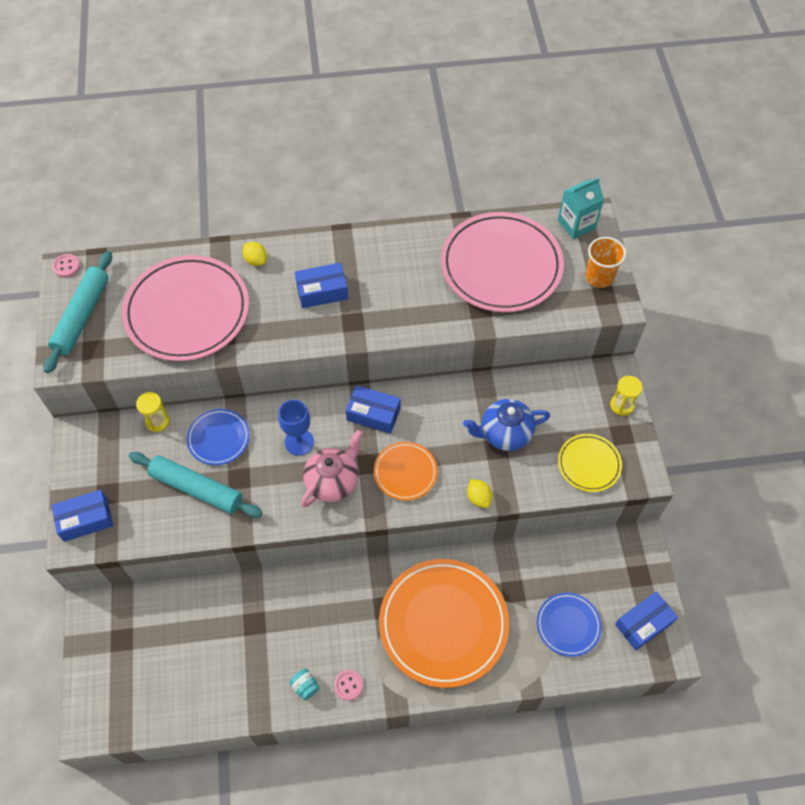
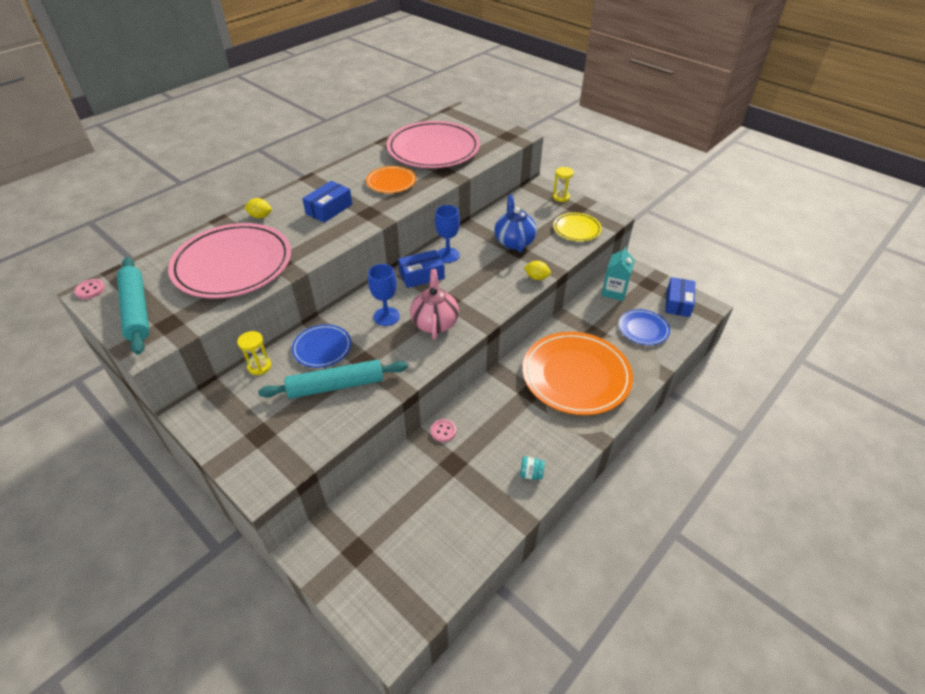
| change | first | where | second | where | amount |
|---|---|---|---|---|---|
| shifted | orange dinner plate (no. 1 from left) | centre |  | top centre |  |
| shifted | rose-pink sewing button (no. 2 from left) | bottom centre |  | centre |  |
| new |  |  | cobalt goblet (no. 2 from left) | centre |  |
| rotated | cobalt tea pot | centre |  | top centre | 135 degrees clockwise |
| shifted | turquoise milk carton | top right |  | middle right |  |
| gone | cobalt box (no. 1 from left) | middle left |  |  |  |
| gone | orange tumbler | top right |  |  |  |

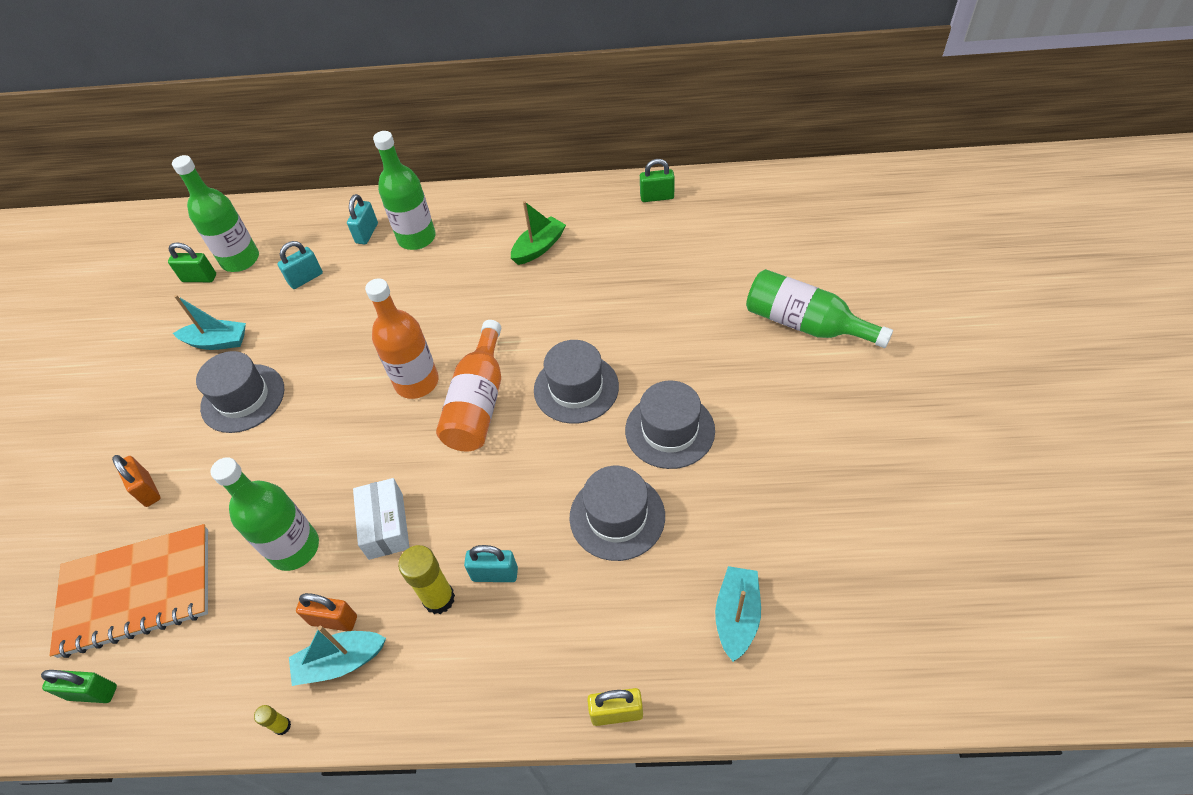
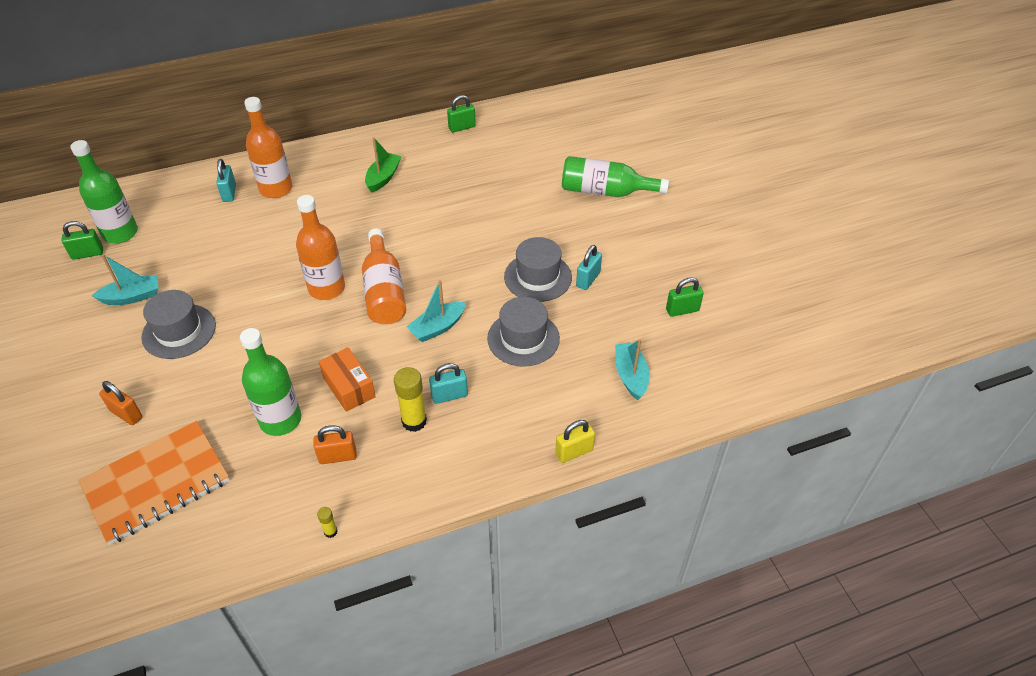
| change | first | where | second | where | amount |
|---|---|---|---|---|---|
| repainted | green drink bottle (no. 3 from left) | top centre | orange drink bottle (no. 1 from left) | top left |  |
| repainted | snow-white box | middle left | orange box | centre |  |
| shifted | turquoise toy boat (no. 2 from left) | bottom left |  | centre |  |
| shifted | turquoise lock (no. 1 from left in the first image) | middle left | turquoise lock (no. 3 from left) | centre |  |
| shifted | green lock (no. 1 from left in the first image) | bottom left | green lock (no. 3 from left) | centre |  |
| gone | grey tall hat (no. 2 from left) | centre |  |  |  |

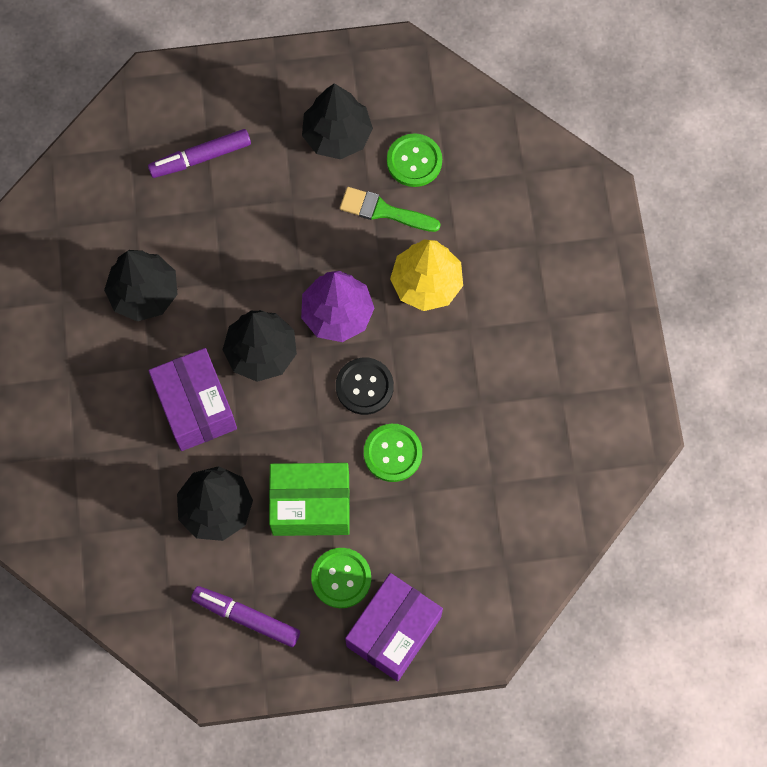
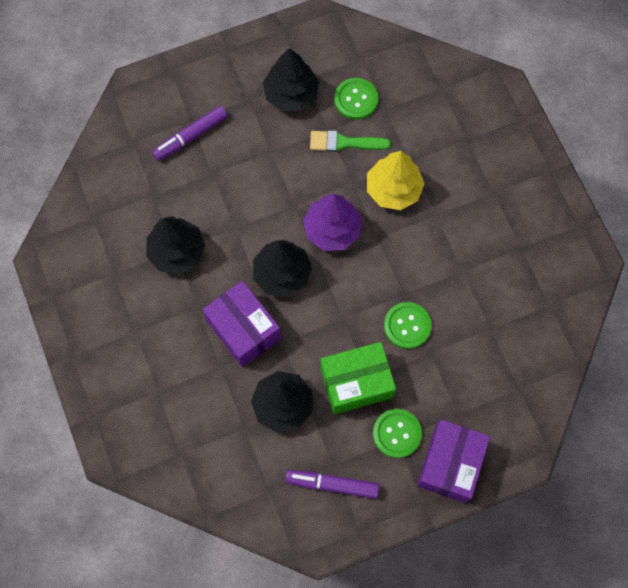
| change | first | where | second | where | amount |
|---|---|---|---|---|---|
| gone | jet-black sewing button | centre |  |  |  |

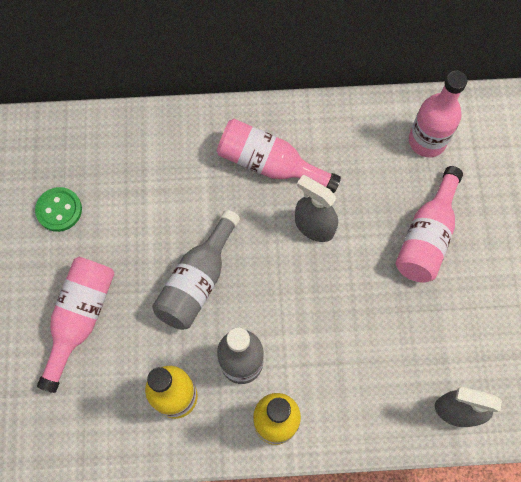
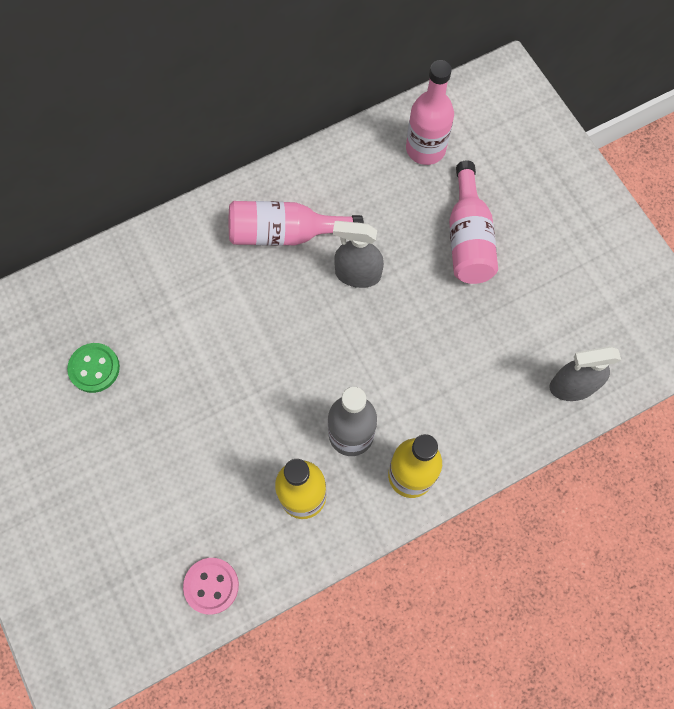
| change | first | where | second | where | amount |
|---|---|---|---|---|---|
| new |  |  | rose-pink sewing button | bottom left |  |
| gone | rose-pink drink bottle (no. 1 from left) | bottom left |  |  |  |
| gone | grey drink bottle (no. 1 from left) | centre |  |  |  |

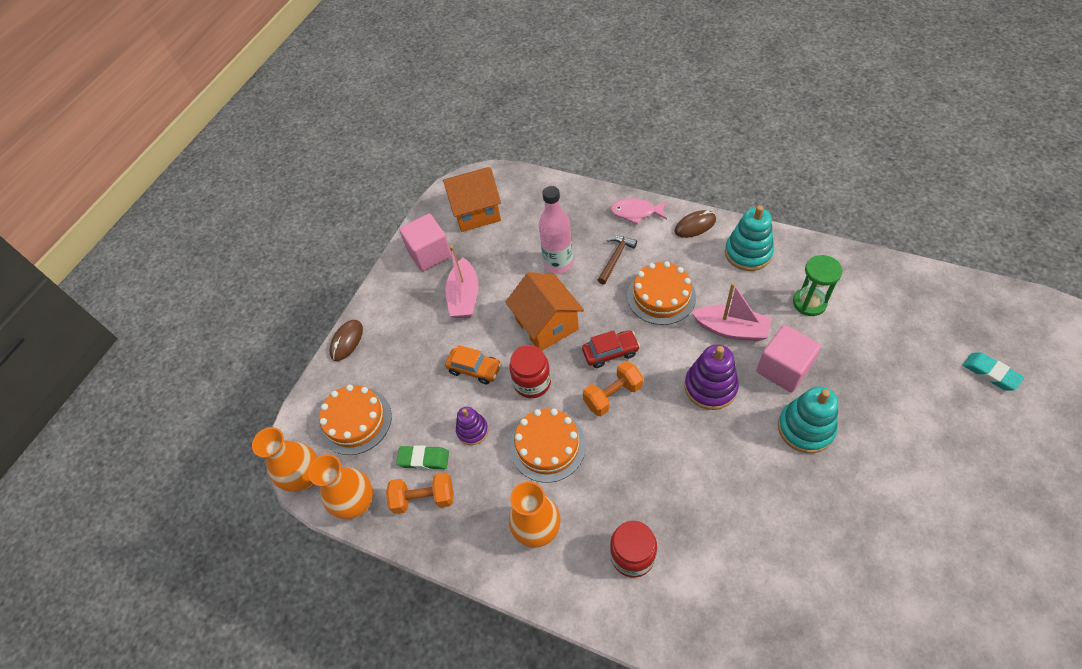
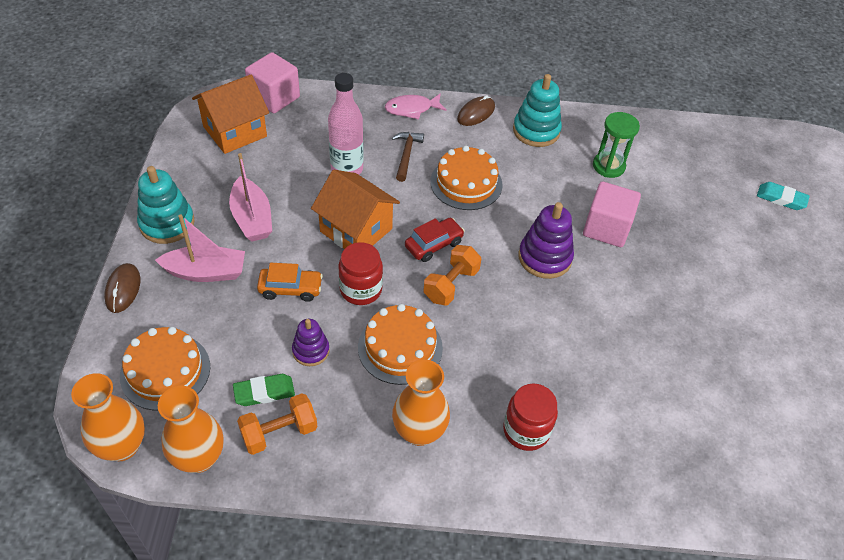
| change | first | where | second | where | amount |
|---|---|---|---|---|---|
| shifted | turquoise stacking toy (no. 2 from left in the first image) | middle right | turquoise stacking toy (no. 1 from left) | middle left |  |
| shifted | rose-pink toy boat (no. 2 from left in the first image) | middle right | rose-pink toy boat (no. 1 from left) | middle left |  |
| shifted | rose-pink cube (no. 1 from left) | centre |  | top left |  |

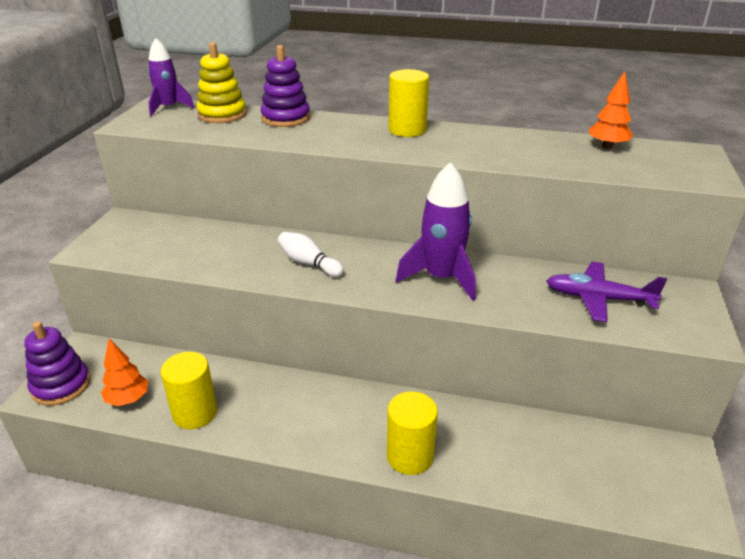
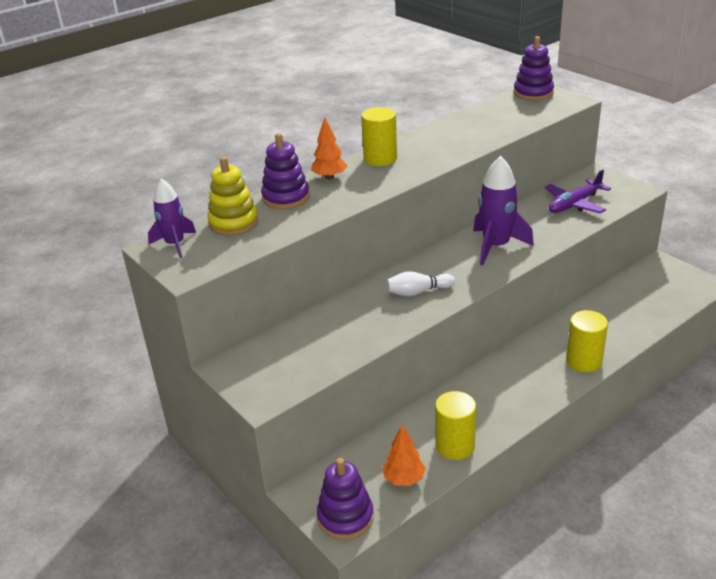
| change | first | where | second | where | amount |
|---|---|---|---|---|---|
| shifted | orange toy tree (no. 2 from left in the first image) | top right | orange toy tree (no. 1 from left) | top centre |  |
| new |  |  | purple stacking toy (no. 3 from left) | top right |  |

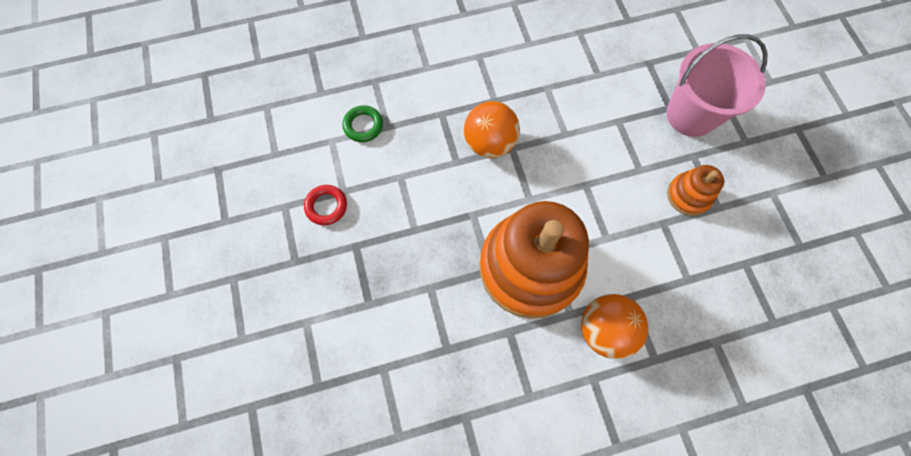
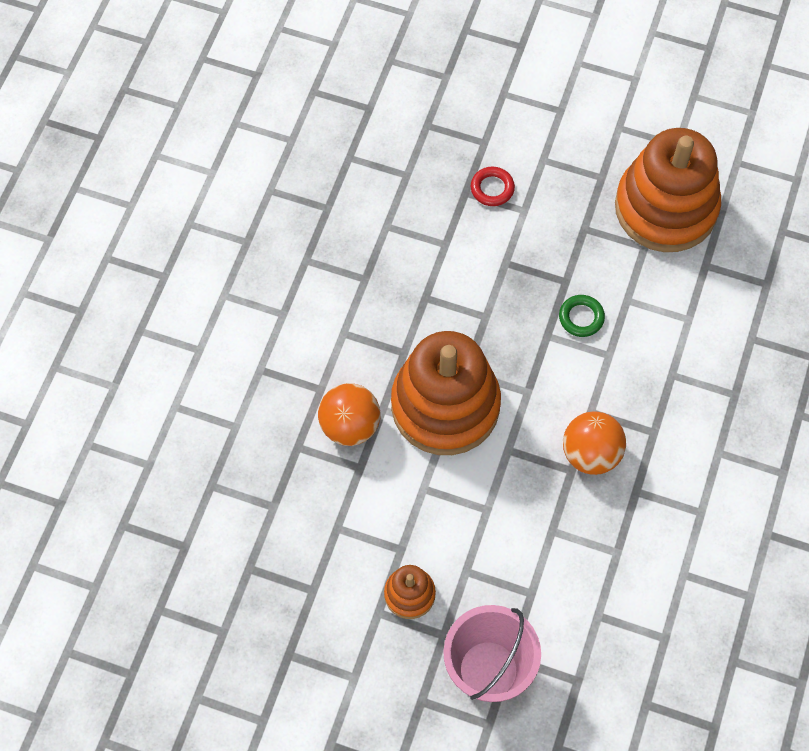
| change | first | where | second | where | amount |
|---|---|---|---|---|---|
| shifted | scarlet ring | centre |  | top centre |  |
| shifted | green ring | top centre |  | middle right |  |
| new |  |  | orange stacking toy (no. 3 from left) | top right |  |

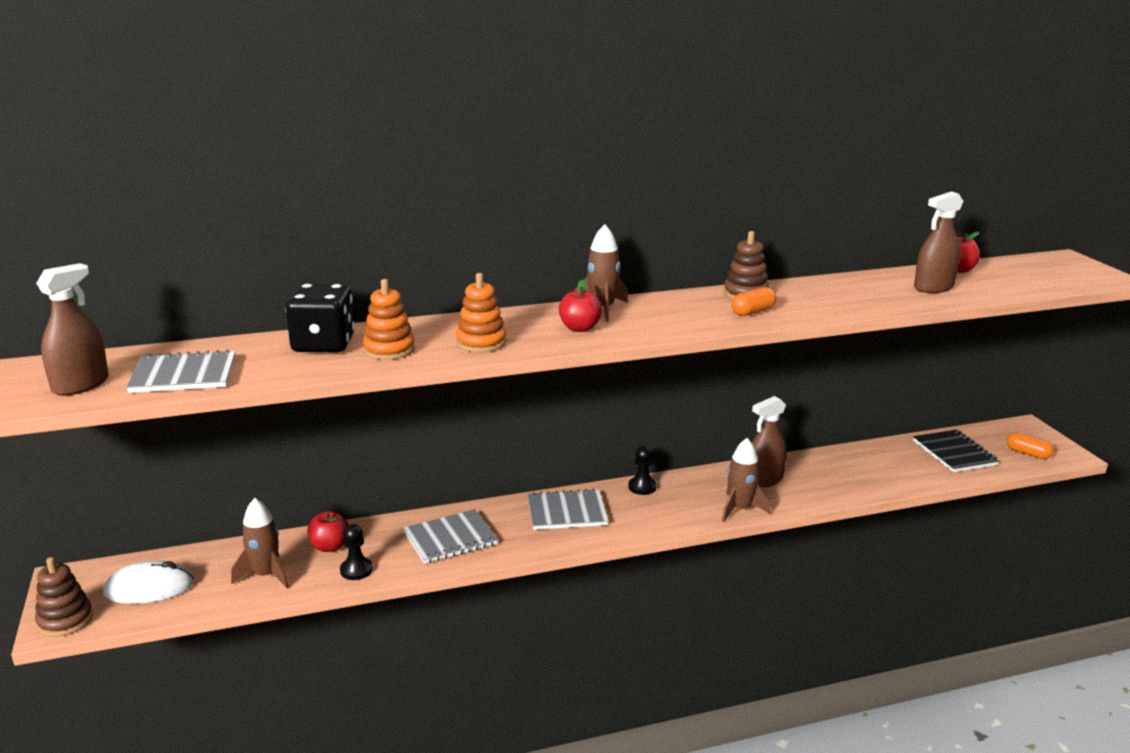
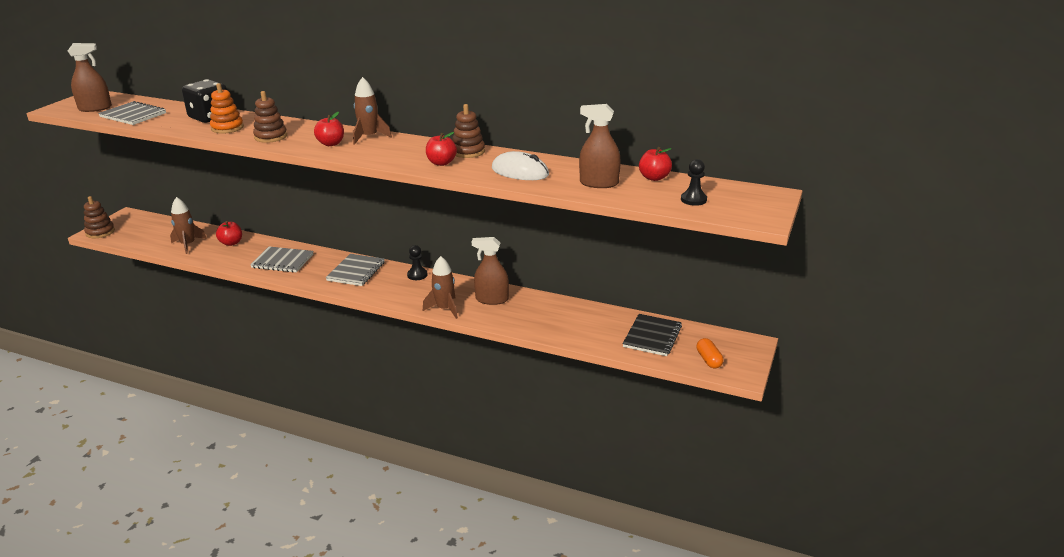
| change | first | where | second | where | amount |
|---|---|---|---|---|---|
| repainted | orange stacking toy (no. 2 from left) | centre | russet stacking toy (no. 2 from left) | top left |  |
| rotated | grey notepad (no. 3 from left) | bottom centre |  | centre | 75 degrees clockwise |
| swapped | orange pill (no. 1 from left) | middle right | scarlet toy apple (no. 3 from left) | top centre |  |
| shifted | snow-white PC mouse | bottom left |  | top centre |  |
| shifted | jet-black pawn (no. 1 from left in the first image) | bottom left | jet-black pawn (no. 2 from left) | top centre |  |

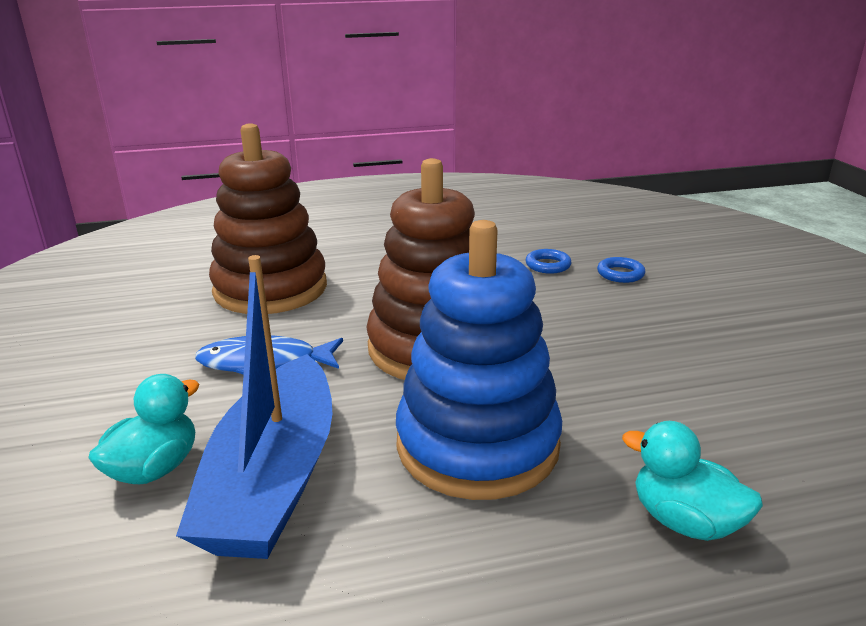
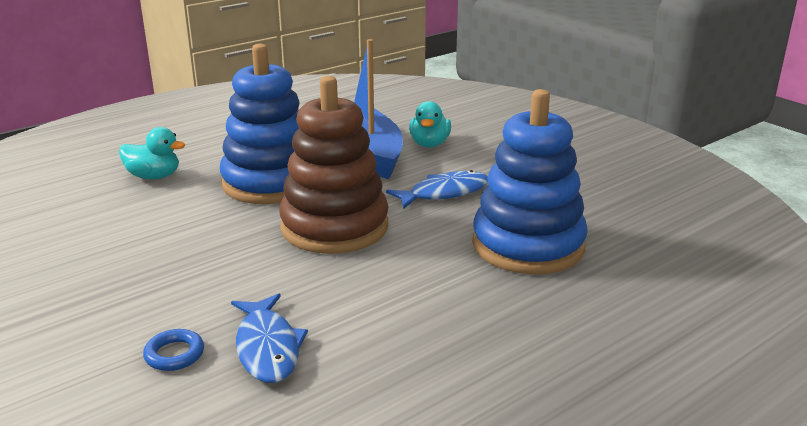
| change | first | where | second | where | amount |
|---|---|---|---|---|---|
| swapped | cobalt ring (no. 1 from left) | centre | cobalt fish figure (no. 1 from left) | bottom centre |  |
| repainted | russet stacking toy (no. 1 from left) | middle left | cobalt stacking toy (no. 2 from left) | centre |  |

